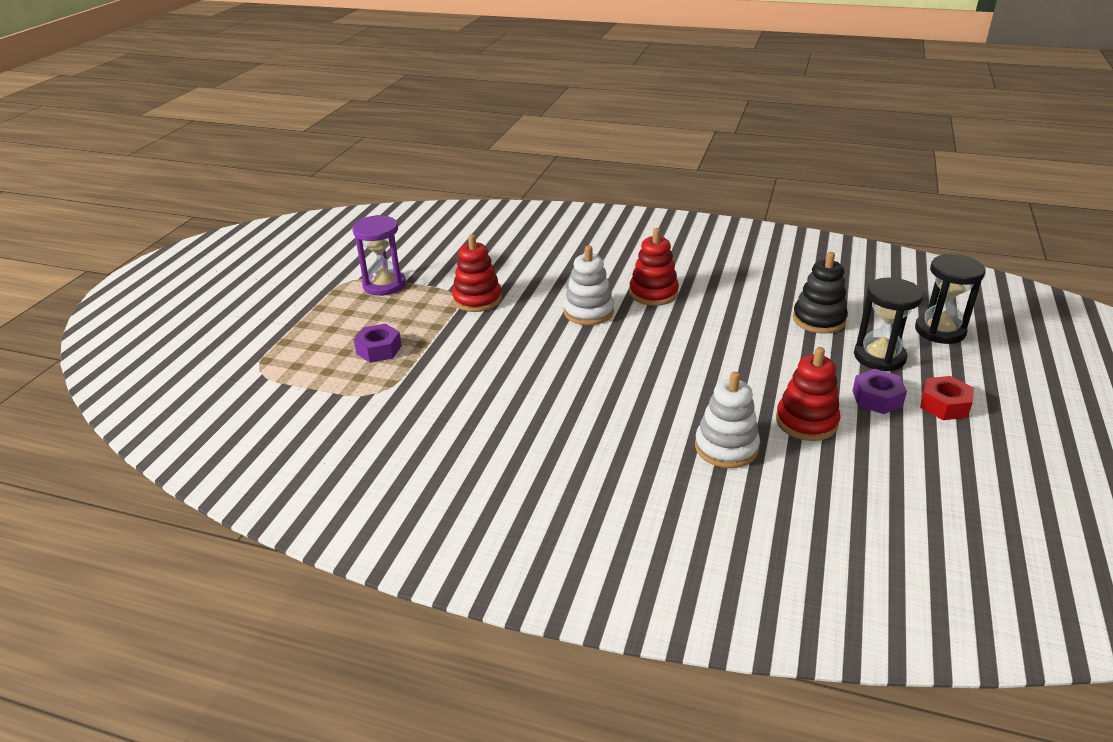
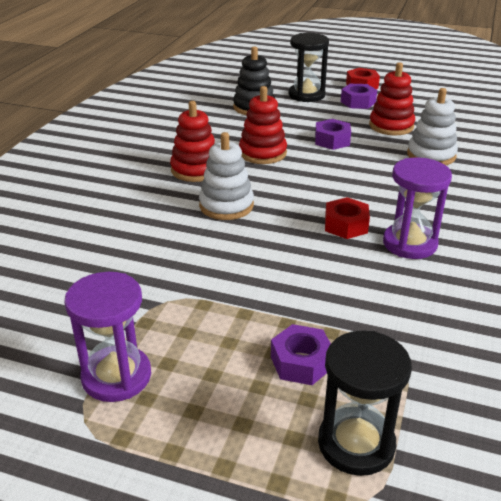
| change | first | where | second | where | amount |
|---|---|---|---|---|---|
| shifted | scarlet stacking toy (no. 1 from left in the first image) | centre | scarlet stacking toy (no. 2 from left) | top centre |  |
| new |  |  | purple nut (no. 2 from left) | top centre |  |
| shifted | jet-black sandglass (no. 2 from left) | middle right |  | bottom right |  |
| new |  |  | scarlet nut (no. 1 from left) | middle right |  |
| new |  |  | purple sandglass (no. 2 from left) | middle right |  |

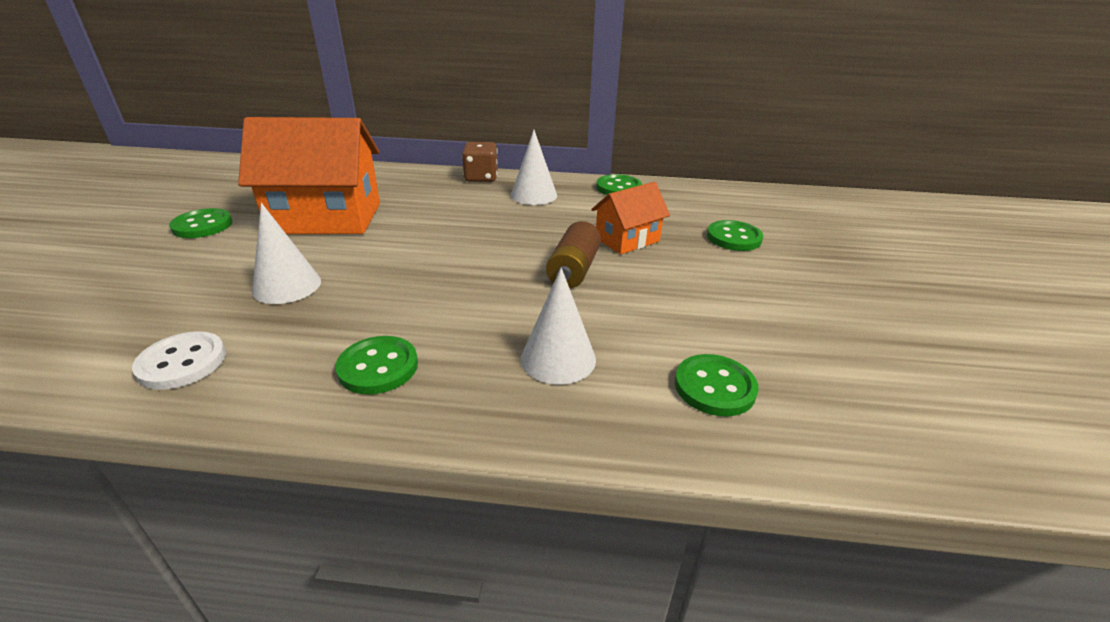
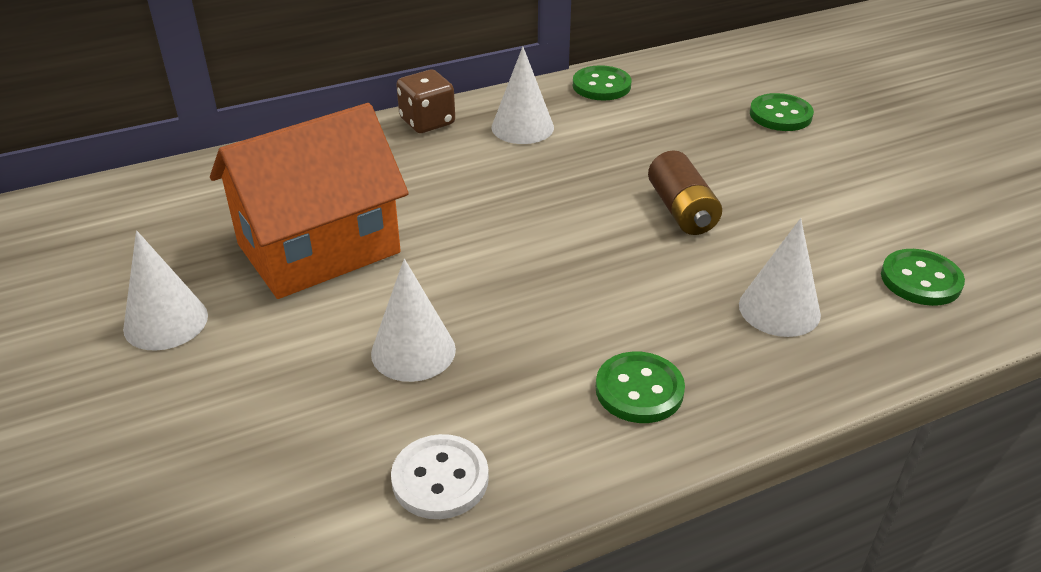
| change | first | where | second | where | amount |
|---|---|---|---|---|---|
| swapped | green sewing button (no. 1 from left) | middle left | snow-white cone (no. 1 from left) | middle left |  |
| gone | orange cottage (no. 2 from left) | centre |  |  |  |

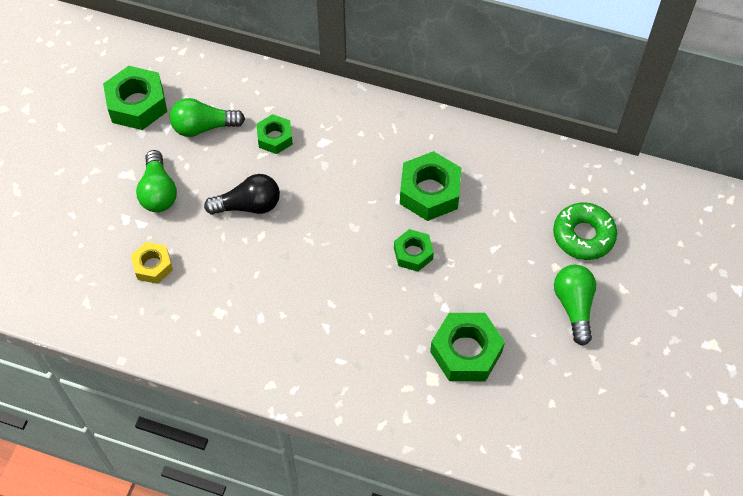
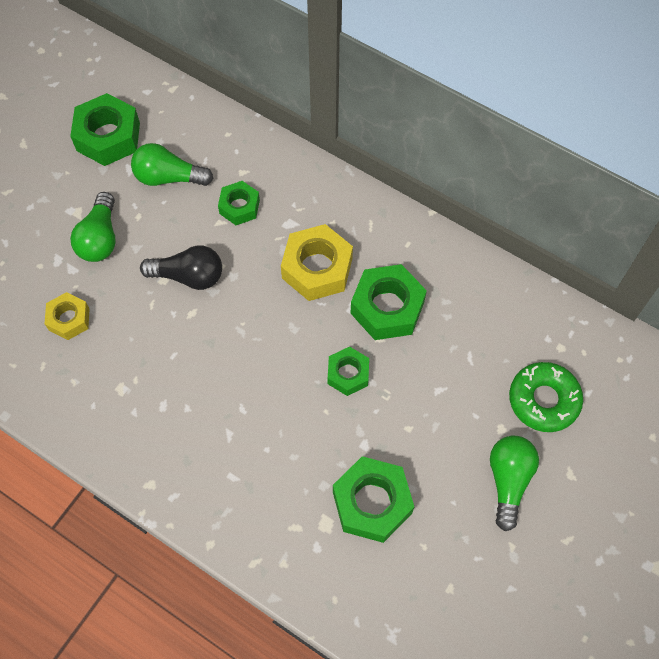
| change | first | where | second | where | amount |
|---|---|---|---|---|---|
| new |  |  | golden nut (no. 2 from left) | centre |  |

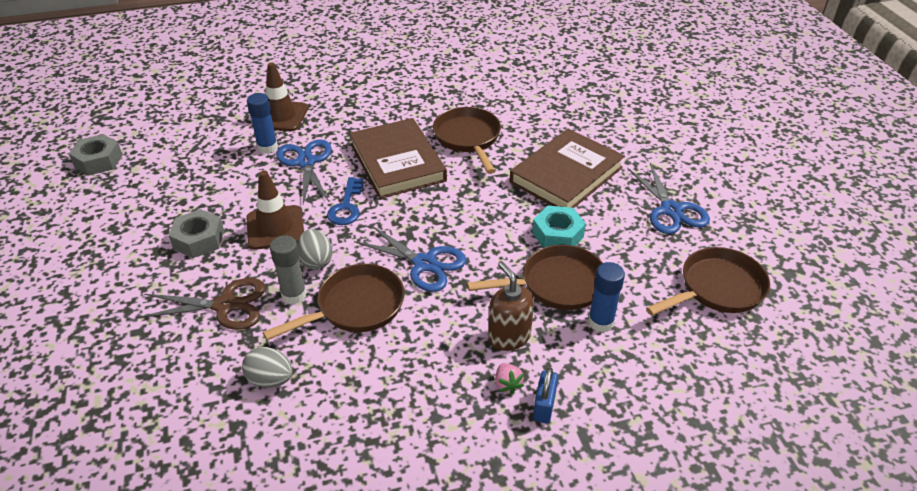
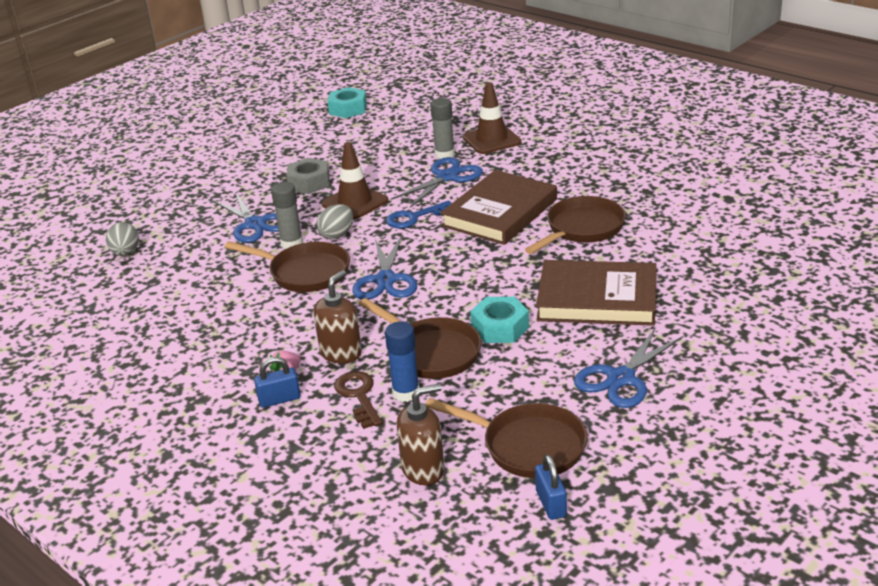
| change | first | where | second | where | amount |
|---|---|---|---|---|---|
| shifted | grey egg shape (no. 1 from left) | bottom left |  | middle left |  |
| repainted | russet pair of scissors | middle left | cobalt pair of scissors (no. 1 from left) | middle left |  |
| repainted | grey nut (no. 1 from left) | top left | turquoise nut (no. 1 from left) | top centre |  |
| new |  |  | russet door key | bottom centre |  |
| new |  |  | russet soap pump (no. 2 from left) | bottom centre |  |
| repainted | cobalt glue (no. 1 from left) | top left | grey glue (no. 2 from left) | top centre |  |
| new |  |  | cobalt lock (no. 2 from left) | bottom centre |  |

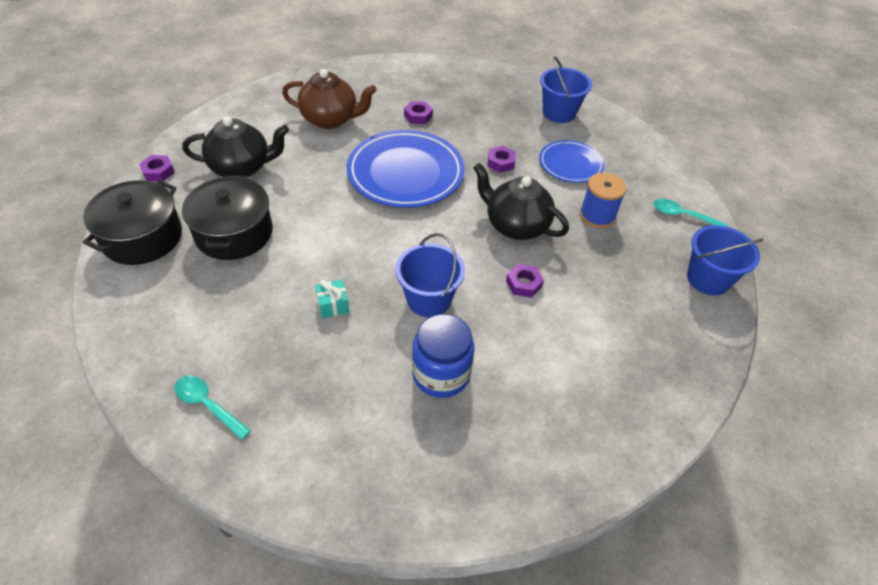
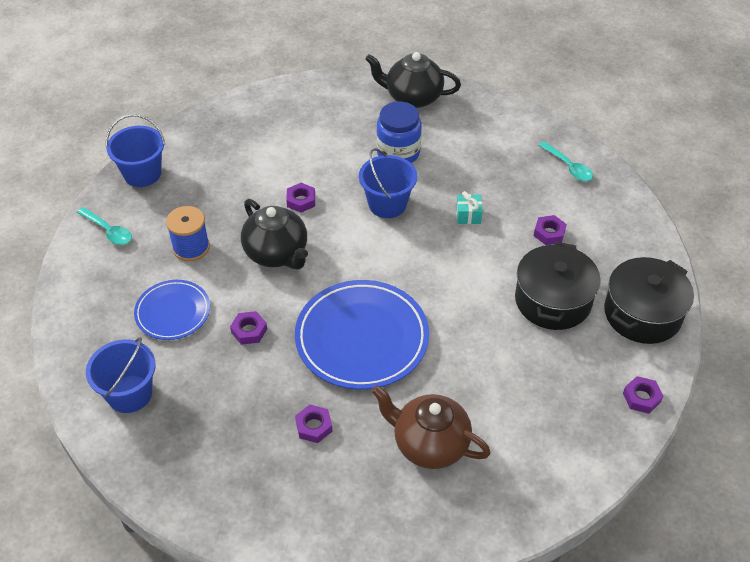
| change | first | where | second | where | amount |
|---|---|---|---|---|---|
| shifted | jet-black tea pot (no. 1 from left in the first image) | top left | jet-black tea pot (no. 2 from left) | top centre |  |
| new |  |  | purple nut (no. 4 from left) | middle right |  |

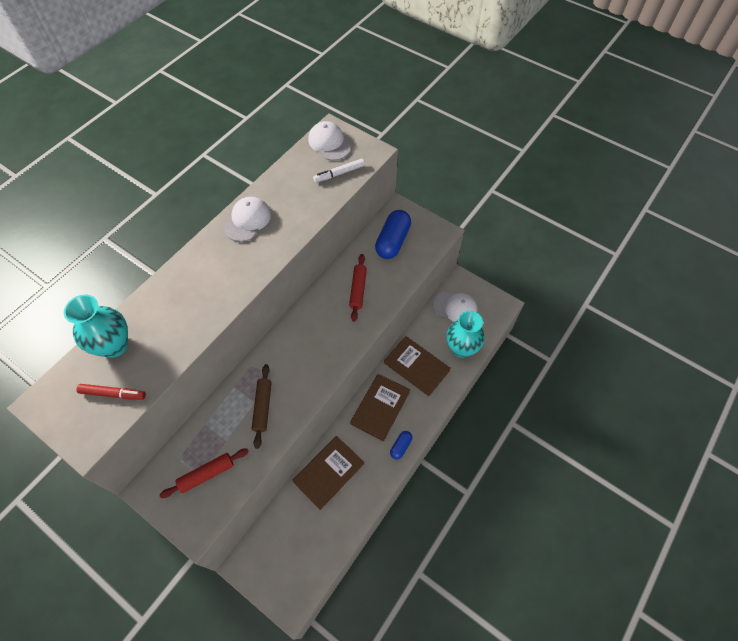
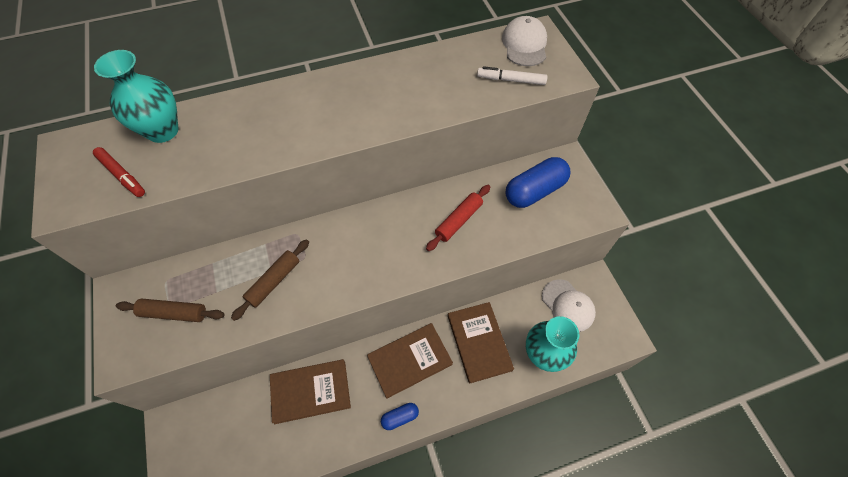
| change | first | where | second | where | amount |
|---|---|---|---|---|---|
| repainted | scarlet rolling pin (no. 1 from left) | bottom left | russet rolling pin (no. 1 from left) | middle left |  |
| gone | snow-white baseball cap (no. 1 from left) | centre |  |  |  |

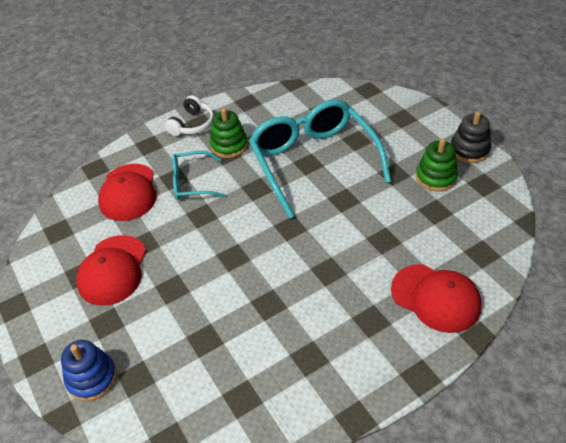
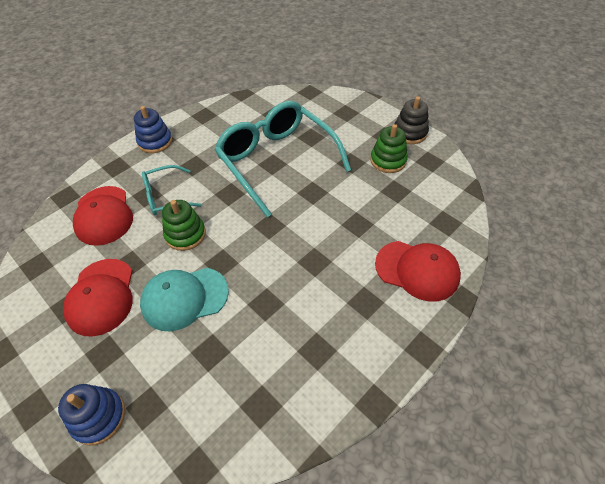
| change | first | where | second | where | amount |
|---|---|---|---|---|---|
| swapped | snow-white headphones | top centre | cobalt stacking toy (no. 2 from left) | top left |  |
| new |  |  | turquoise baseball cap | middle left |  |
| shifted | green stacking toy (no. 1 from left) | top centre |  | middle left |  |

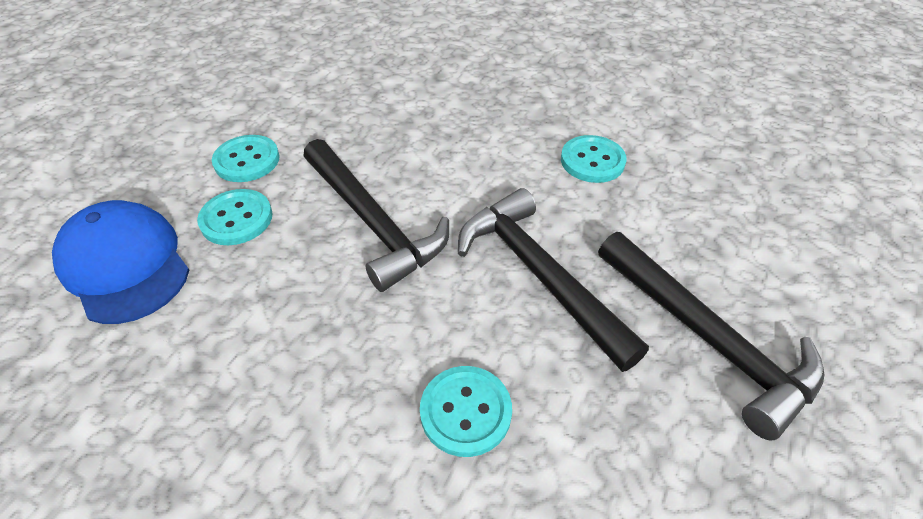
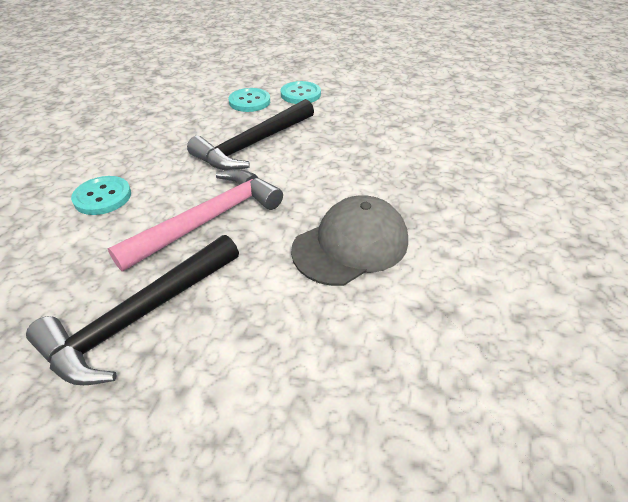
| change | first | where | second | where | amount |
|---|---|---|---|---|---|
| repainted | jet-black claw hammer (no. 2 from left) | centre | rose-pink claw hammer | middle left |  |
| swapped | turquoise sewing button (no. 4 from left) | top centre | grey baseball cap | centre |  |
| gone | cobalt baseball cap | middle left |  |  |  |

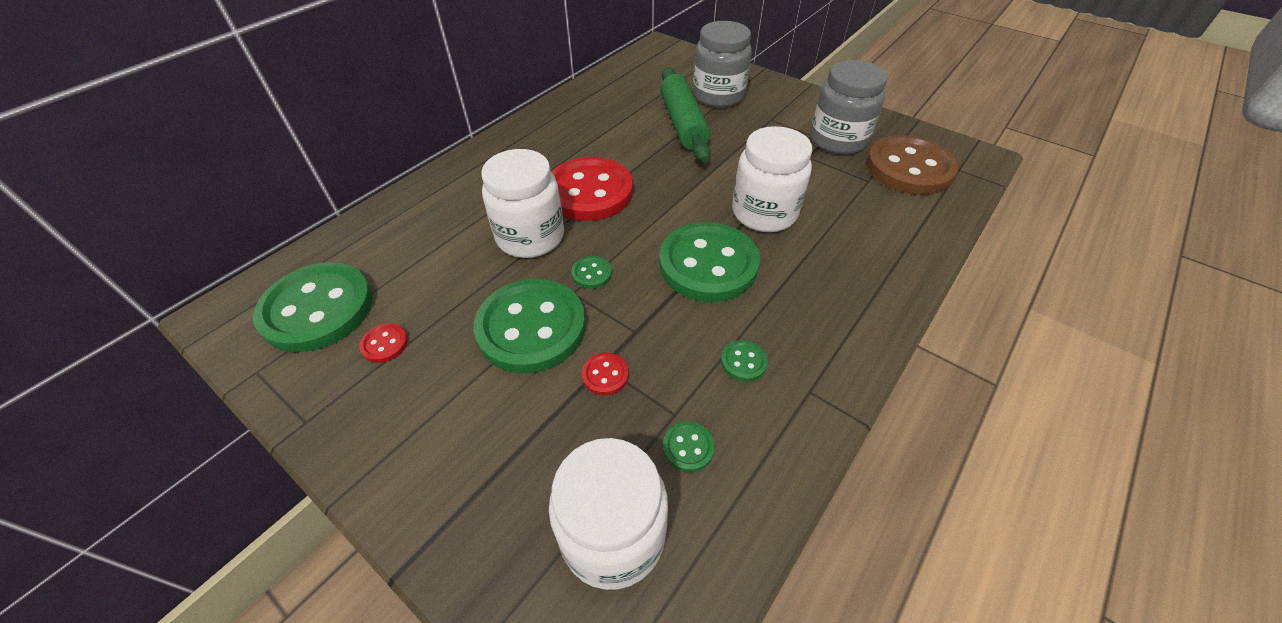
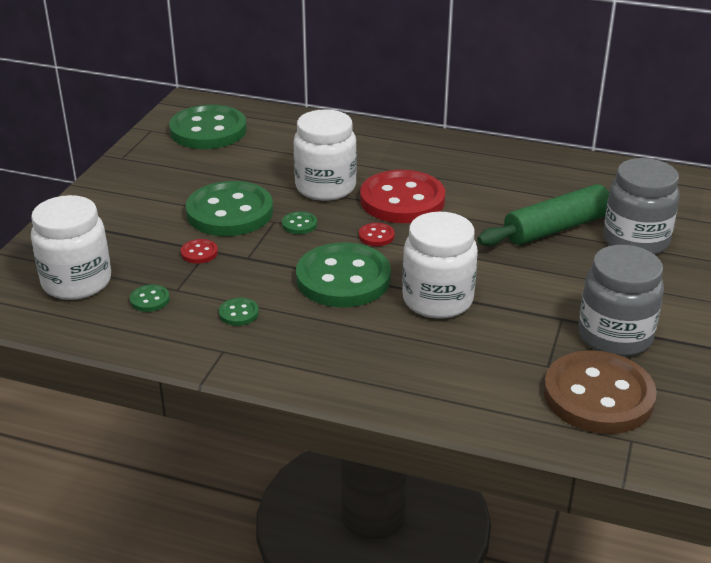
| change | first | where | second | where | amount |
|---|---|---|---|---|---|
| shifted | scarlet sewing button (no. 1 from left in the first image) | middle left | scarlet sewing button (no. 2 from left) | centre |  |

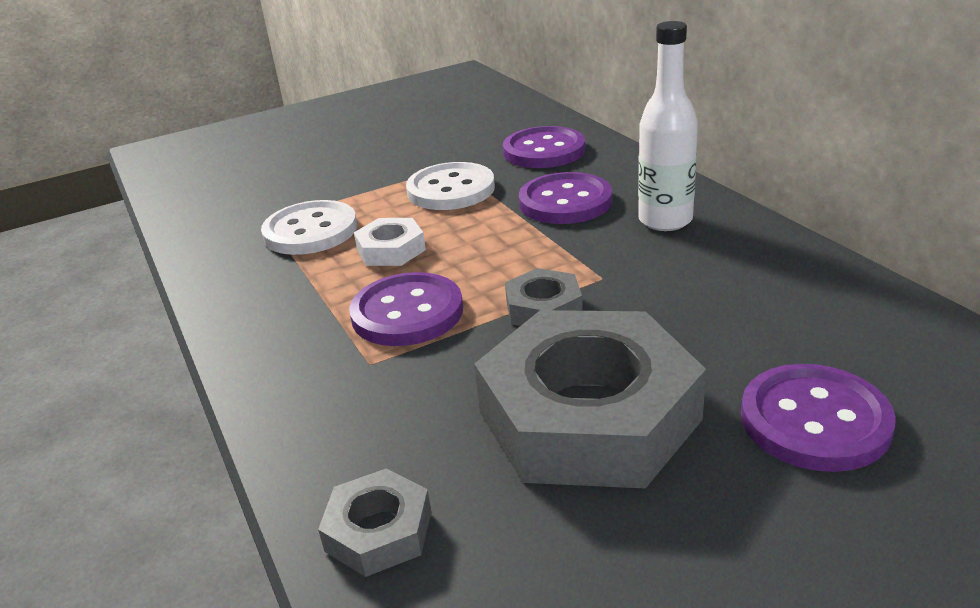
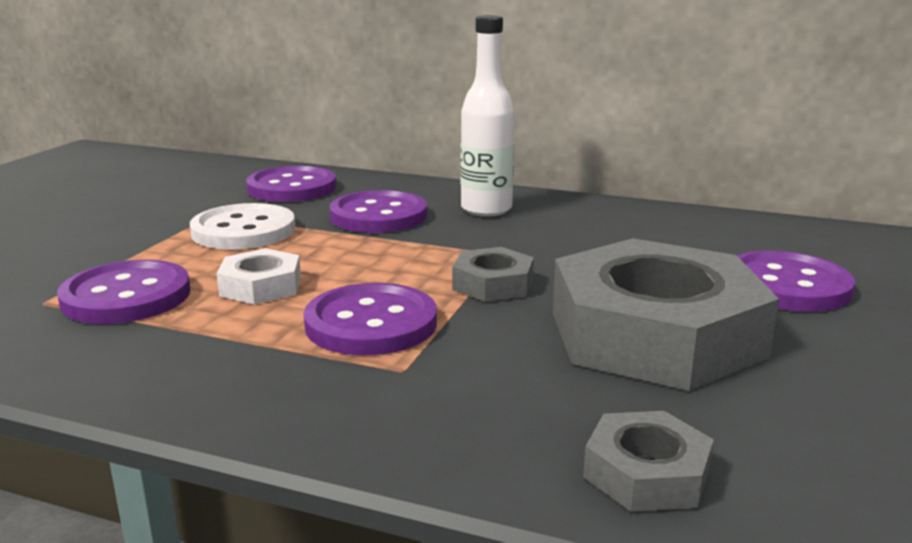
| change | first | where | second | where | amount |
|---|---|---|---|---|---|
| repainted | snow-white sewing button (no. 1 from left) | middle left | purple sewing button (no. 1 from left) | middle left |  |

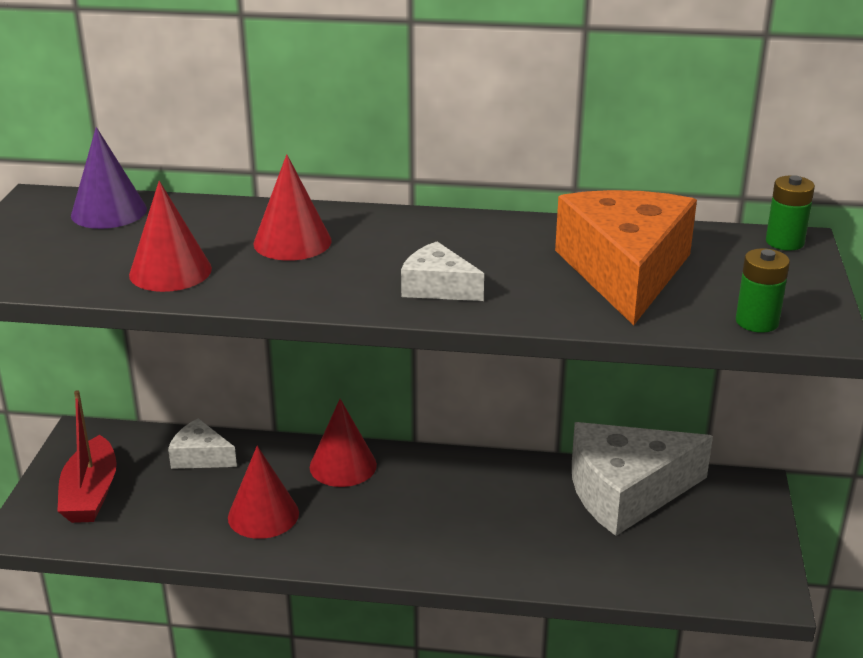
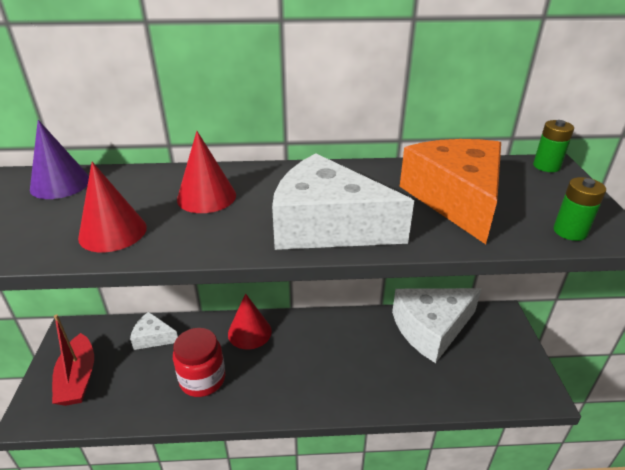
| change | first | where | second | where | amount |
|---|---|---|---|---|---|
| swapped | scarlet cone (no. 2 from left) | bottom left | scarlet preserve jar | bottom left |  |
| scaled | snow-white piece of cheese (no. 2 from left) | centre |  | centre | x2.04 |

